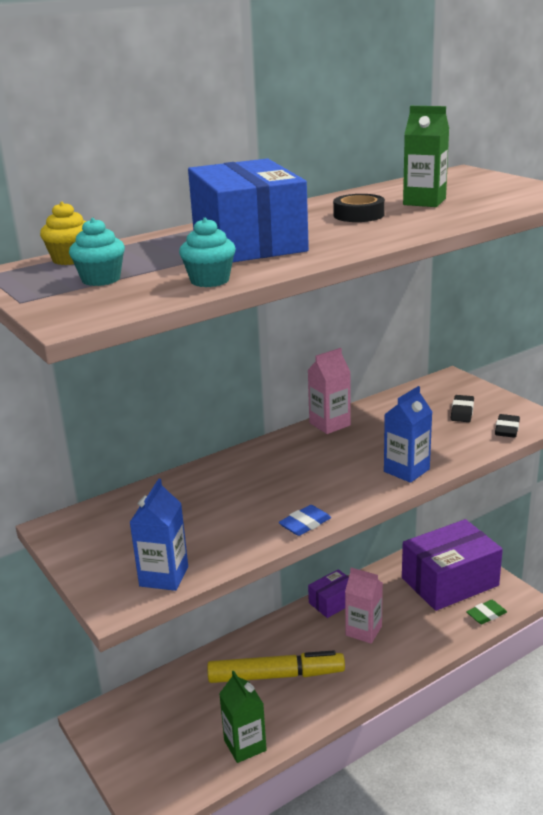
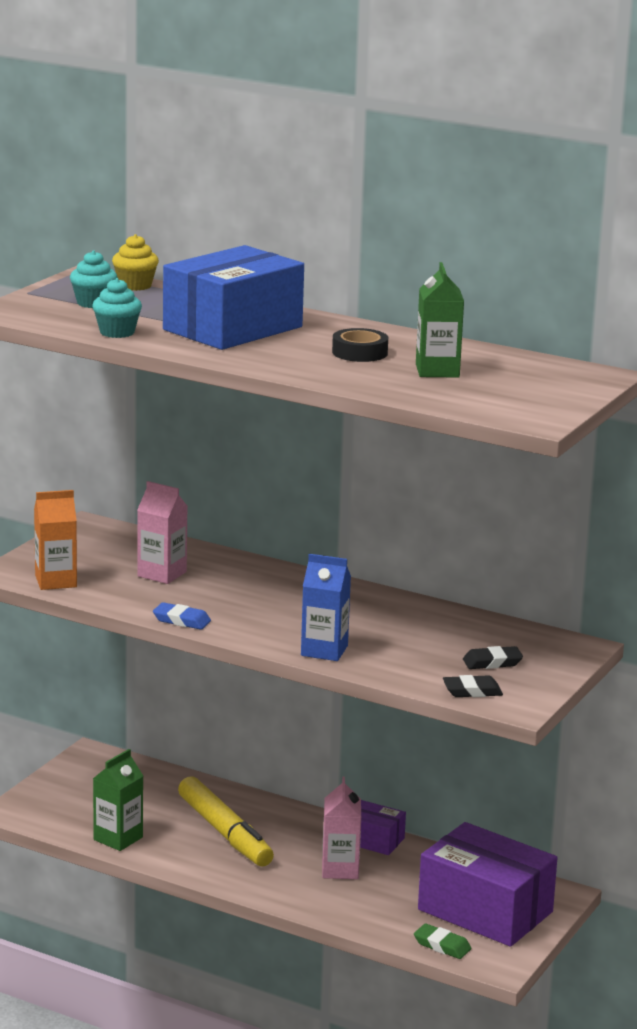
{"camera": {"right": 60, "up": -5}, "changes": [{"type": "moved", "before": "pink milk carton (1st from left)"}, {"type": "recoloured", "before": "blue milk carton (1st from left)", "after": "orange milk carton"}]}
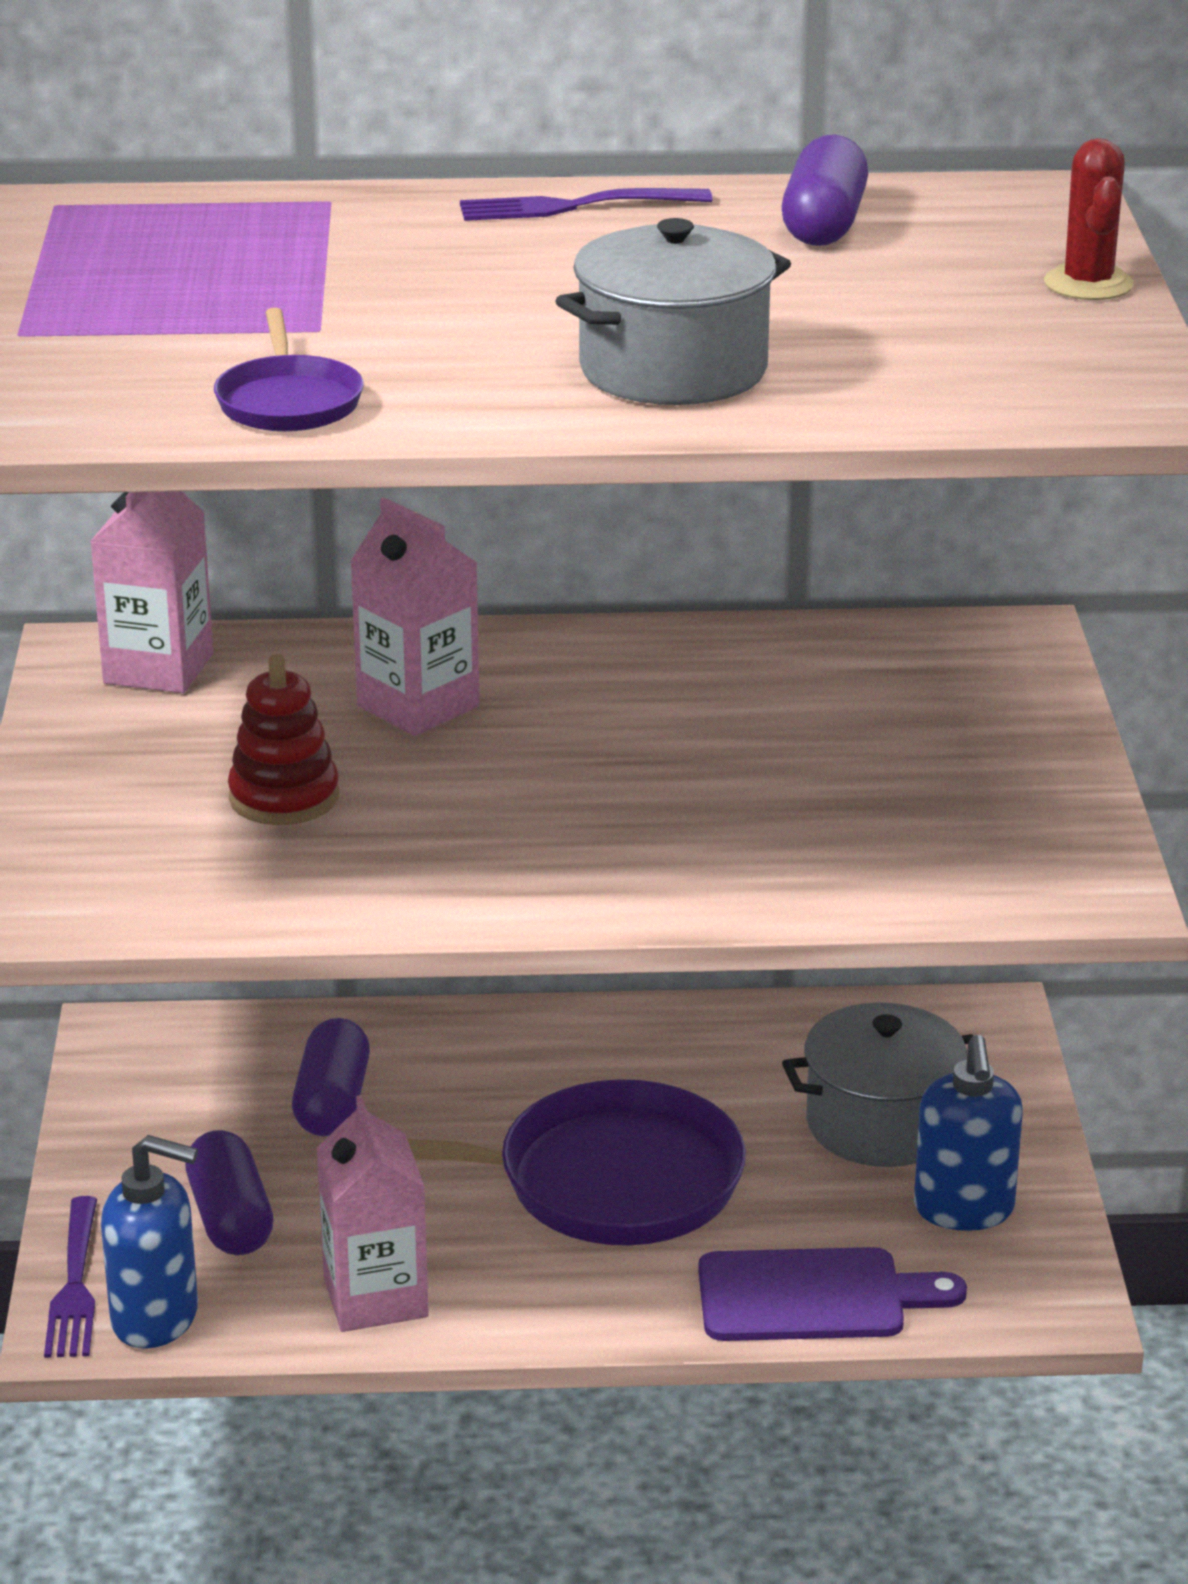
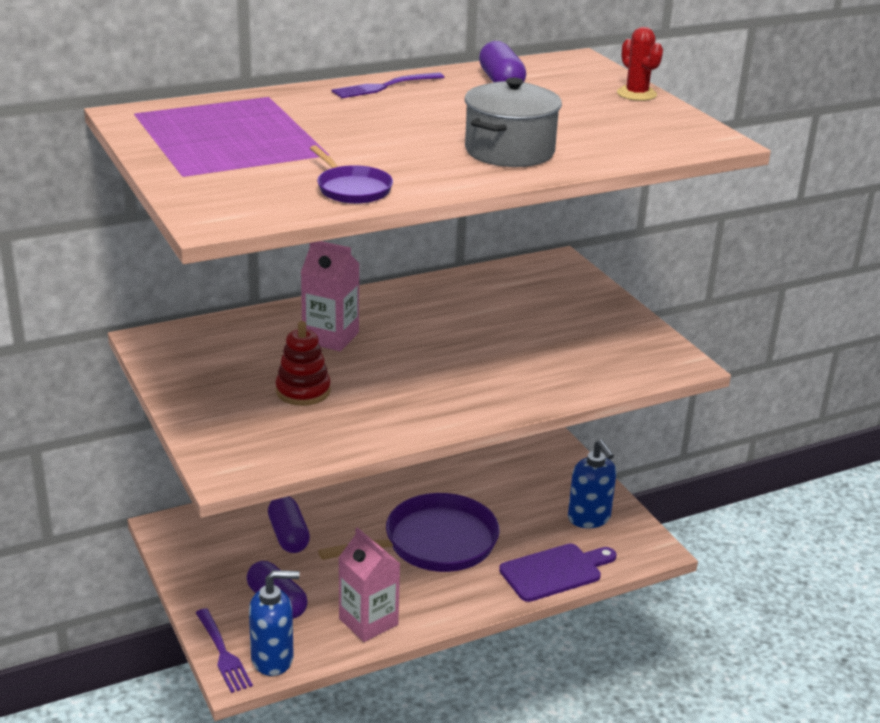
{"camera": {"right": -25, "up": 0}, "changes": [{"type": "removed", "before": "pink milk carton (1st from left)"}, {"type": "removed", "before": "ash-grey stockpot (2nd from left)"}]}
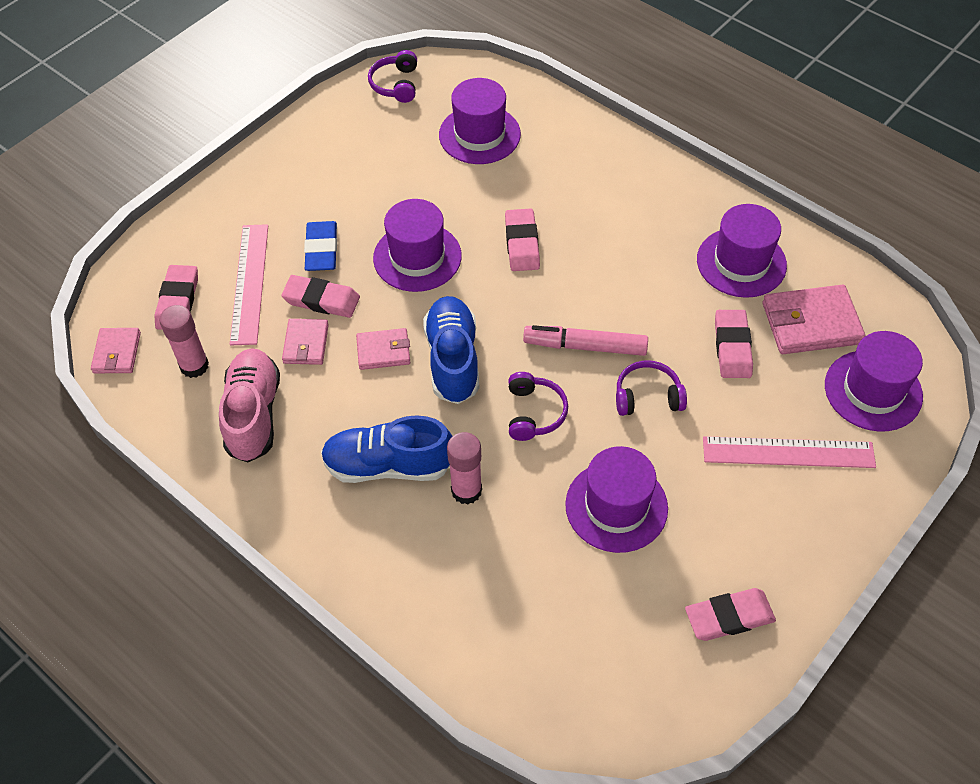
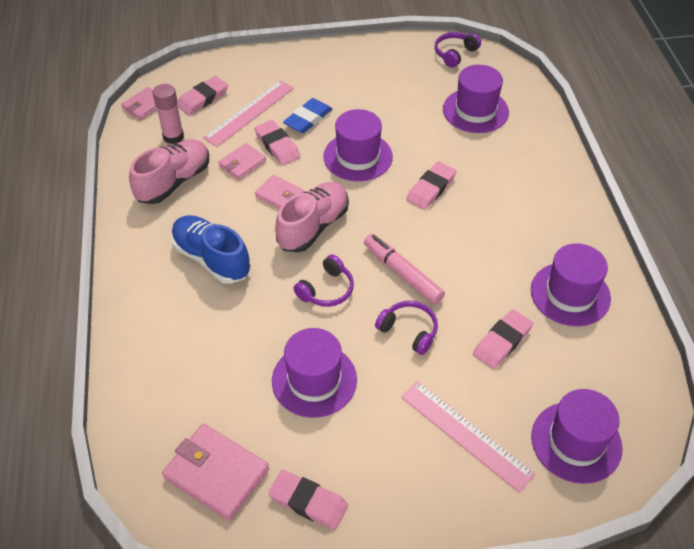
{"camera": {"right": 40, "up": -5}, "changes": [{"type": "removed", "before": "pink glue stick (2nd from left)"}, {"type": "moved", "before": "pink wallet (4th from left in the first image)", "after": "pink wallet (2nd from left)"}, {"type": "recoloured", "before": "blue sneaker (2nd from left)", "after": "pink sneaker (2nd from left)"}]}
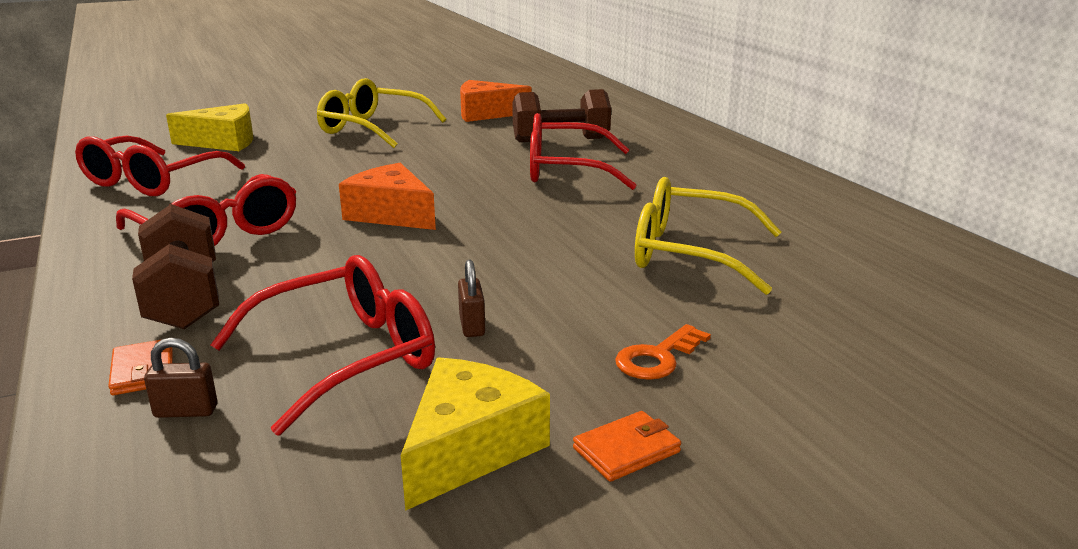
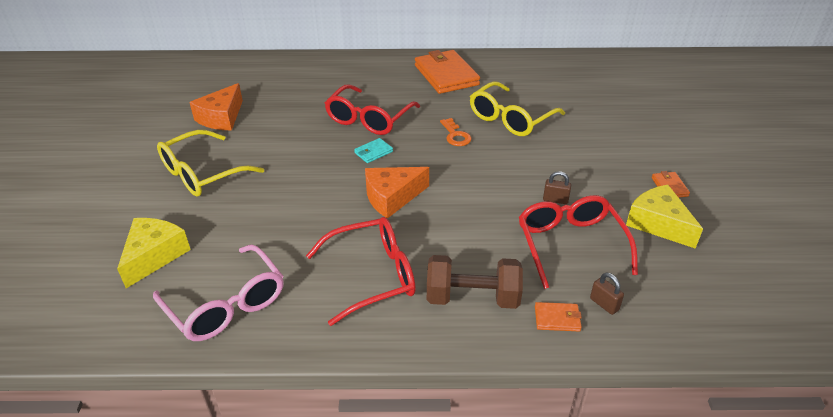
{"camera": {"right": -65, "up": 15}, "changes": [{"type": "removed", "before": "brown hand weight (2nd from left)"}, {"type": "added", "after": "aqua wallet"}, {"type": "added", "after": "orange wallet (1st from left)"}, {"type": "moved", "before": "orange key"}, {"type": "recoloured", "before": "scarlet glasses (1st from left)", "after": "pink glasses"}, {"type": "turned", "before": "brown lock (1st from left in the first image)", "turn": -60}]}
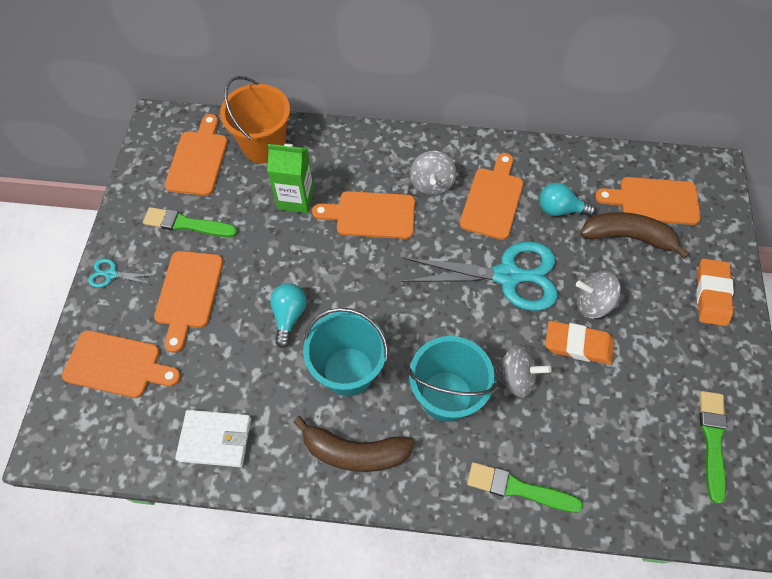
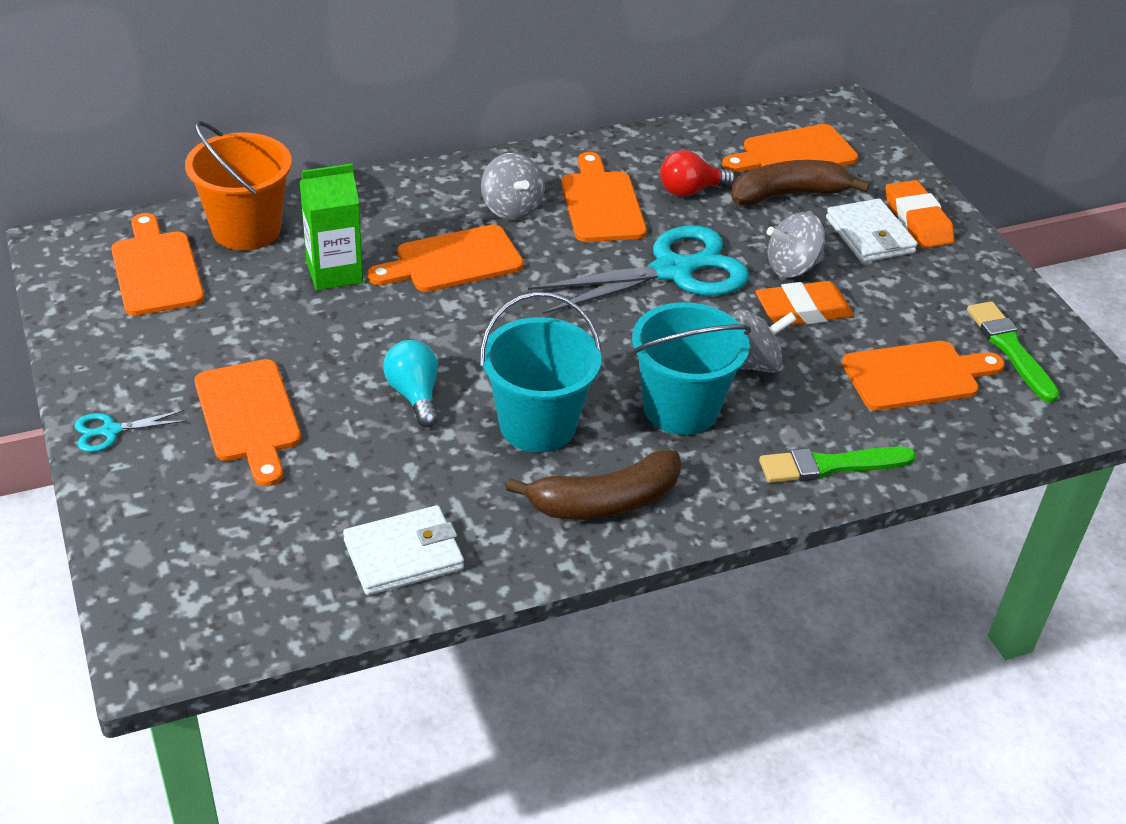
{"camera": {"right": -30, "up": -20}, "changes": [{"type": "removed", "before": "green paintbrush (1st from left)"}, {"type": "added", "after": "snow-white wallet (2nd from left)"}, {"type": "moved", "before": "orange cutting board (1st from left in the first image)", "after": "orange cutting board (6th from left)"}, {"type": "recoloured", "before": "aqua light bulb (2nd from left)", "after": "scarlet light bulb"}]}
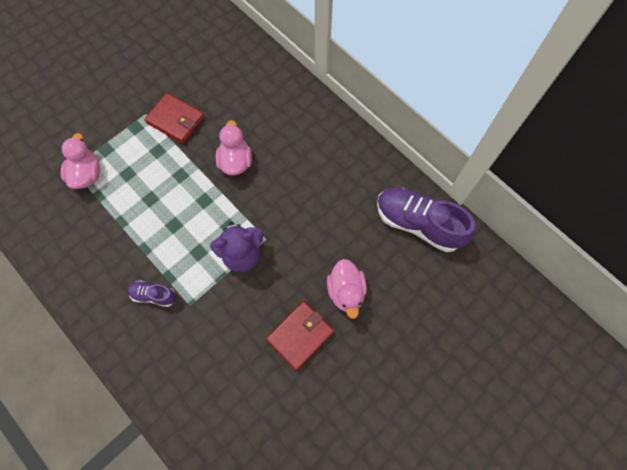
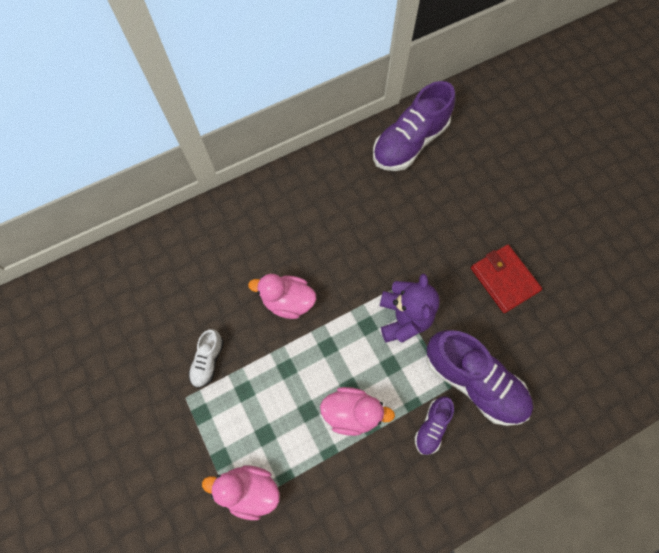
{"camera": {"right": -75, "up": 0}, "changes": [{"type": "added", "after": "purple sneaker (3rd from left)"}, {"type": "moved", "before": "pink duck (3rd from left)"}, {"type": "replaced", "before": "scarlet wallet (1st from left)", "after": "snow-white sneaker"}]}
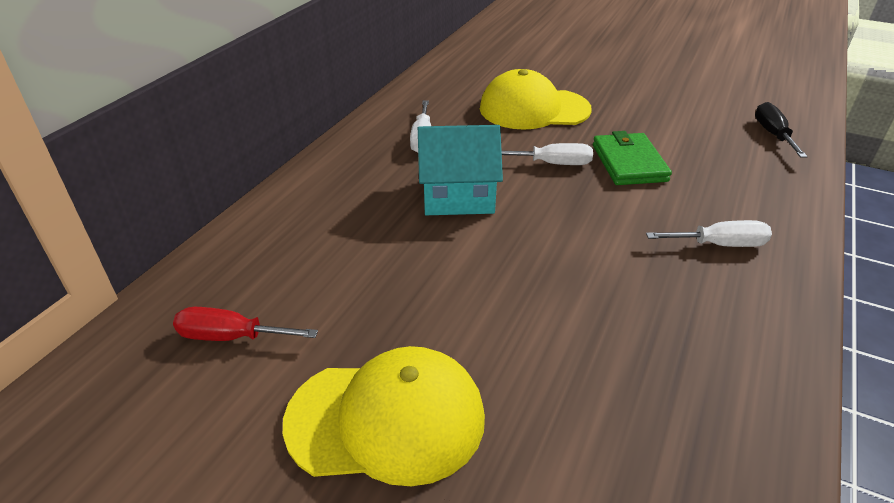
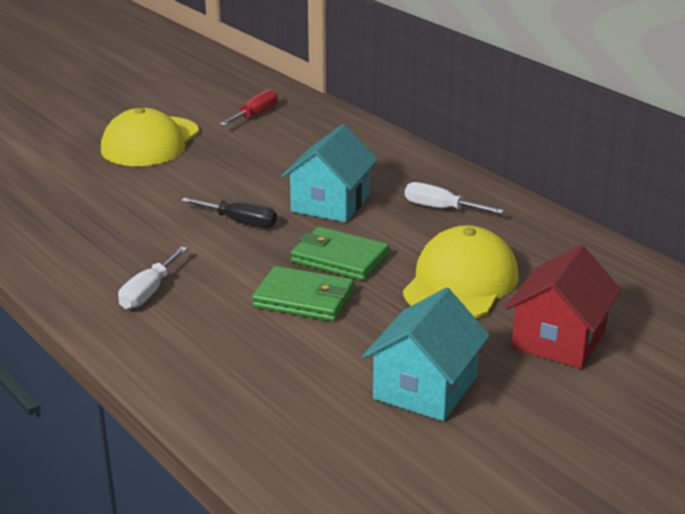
{"camera": {"right": 115, "up": -10}, "changes": [{"type": "added", "after": "aqua toy house (2nd from left)"}, {"type": "added", "after": "scarlet toy house"}, {"type": "moved", "before": "ebony hand screwdriver"}, {"type": "replaced", "before": "snow-white hand screwdriver (2nd from left)", "after": "green wallet (2nd from left)"}]}
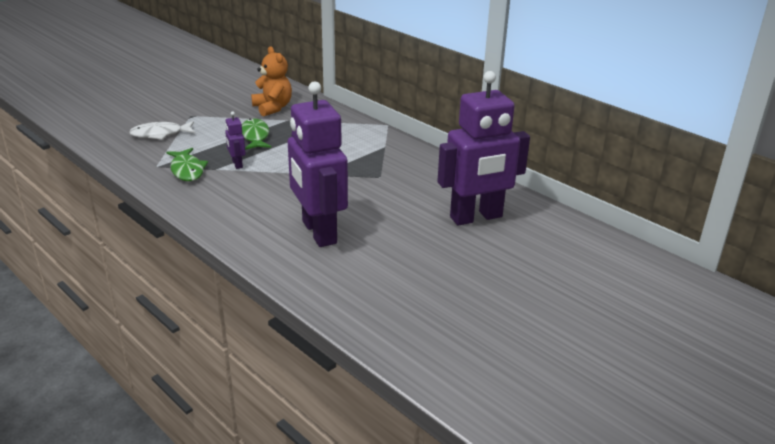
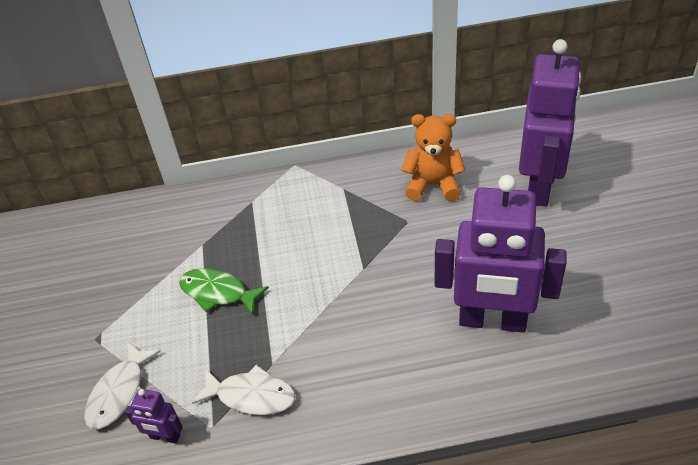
{"camera": {"right": -50, "up": 15}, "changes": [{"type": "moved", "before": "purple robot (1st from left)"}, {"type": "moved", "before": "orange teddy bear"}, {"type": "recoloured", "before": "green toy fish (1st from left)", "after": "snow-white toy fish (2nd from left)"}]}
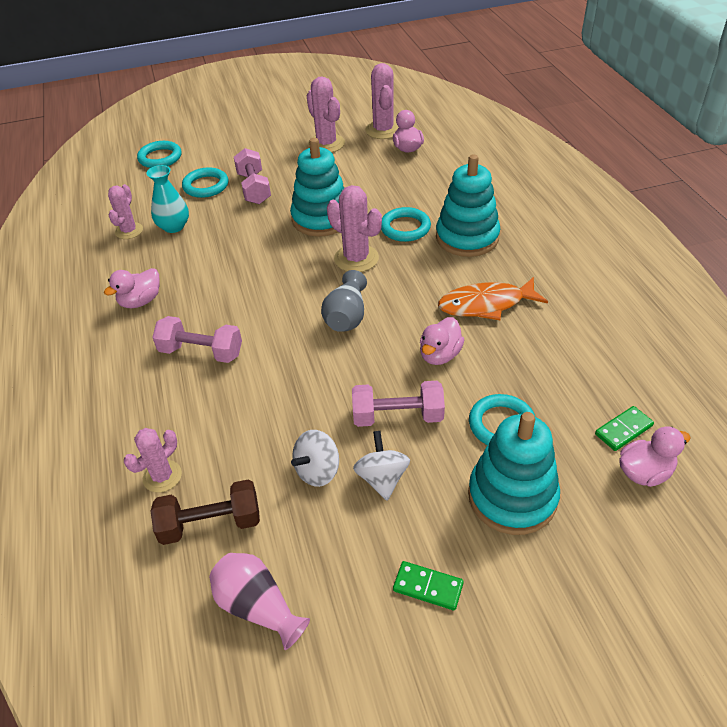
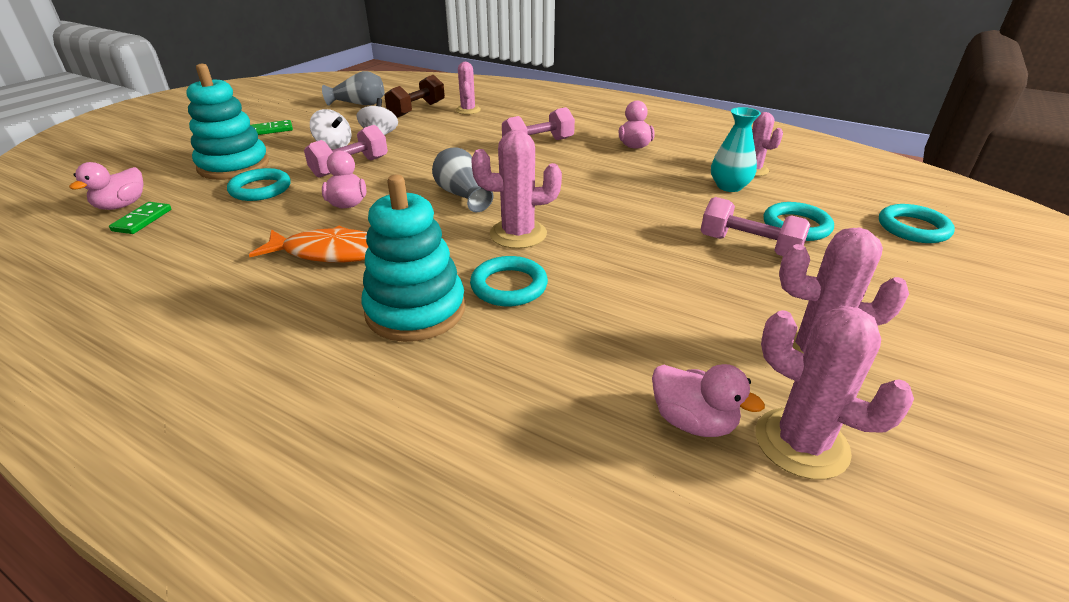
{"camera": {"right": 135, "up": -10}, "changes": [{"type": "removed", "before": "aqua stacking rings (1st from left)"}, {"type": "recoloured", "before": "pink vase", "after": "ash-grey vase (1st from left)"}, {"type": "turned", "before": "orange toy fish", "turn": 60}]}
